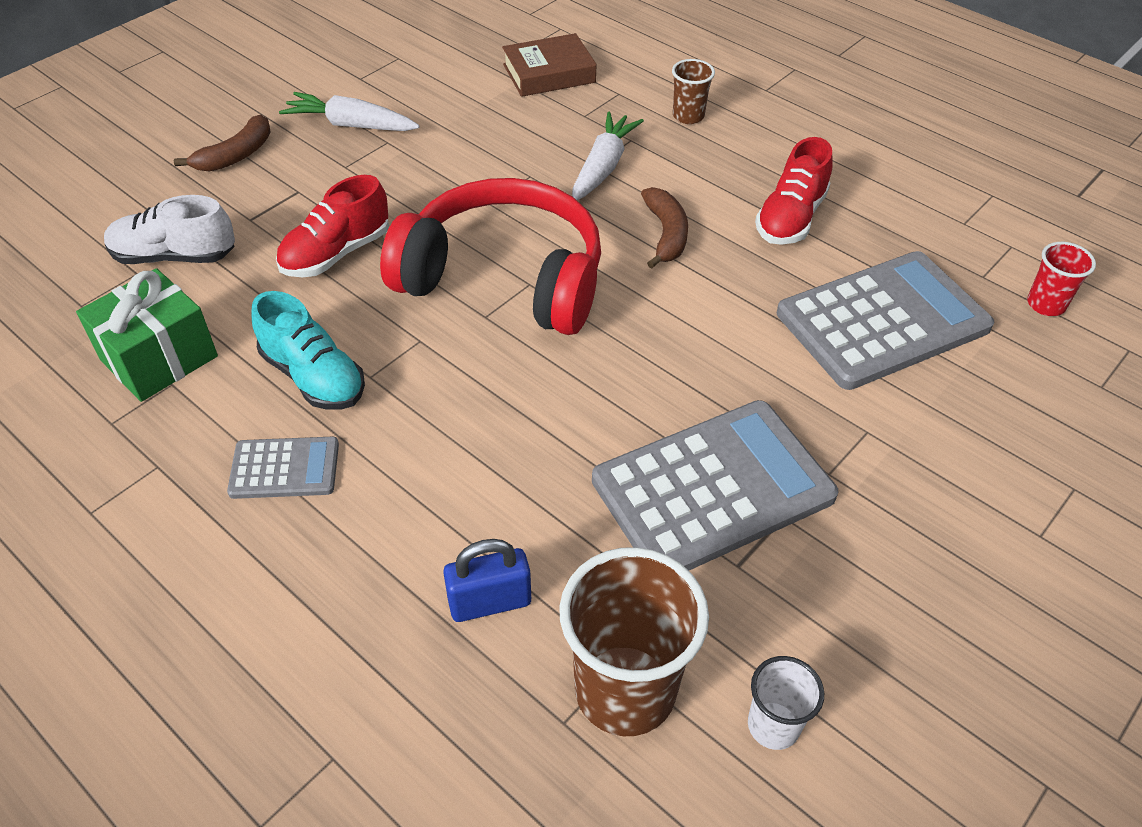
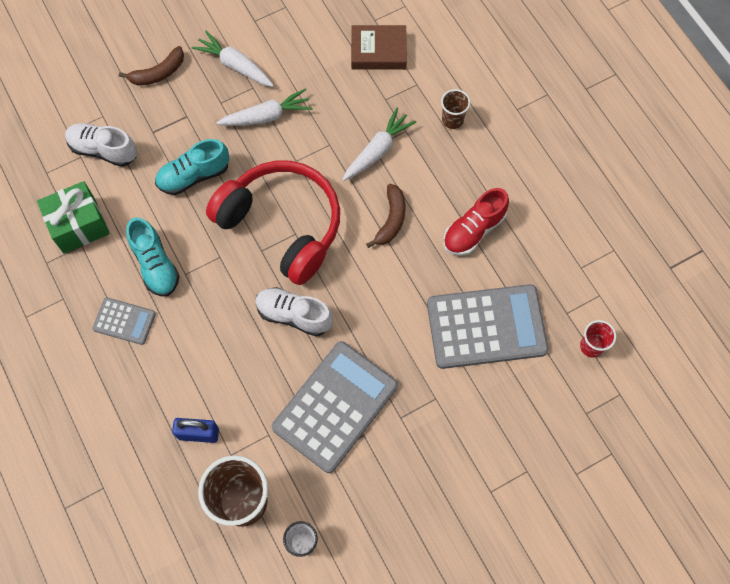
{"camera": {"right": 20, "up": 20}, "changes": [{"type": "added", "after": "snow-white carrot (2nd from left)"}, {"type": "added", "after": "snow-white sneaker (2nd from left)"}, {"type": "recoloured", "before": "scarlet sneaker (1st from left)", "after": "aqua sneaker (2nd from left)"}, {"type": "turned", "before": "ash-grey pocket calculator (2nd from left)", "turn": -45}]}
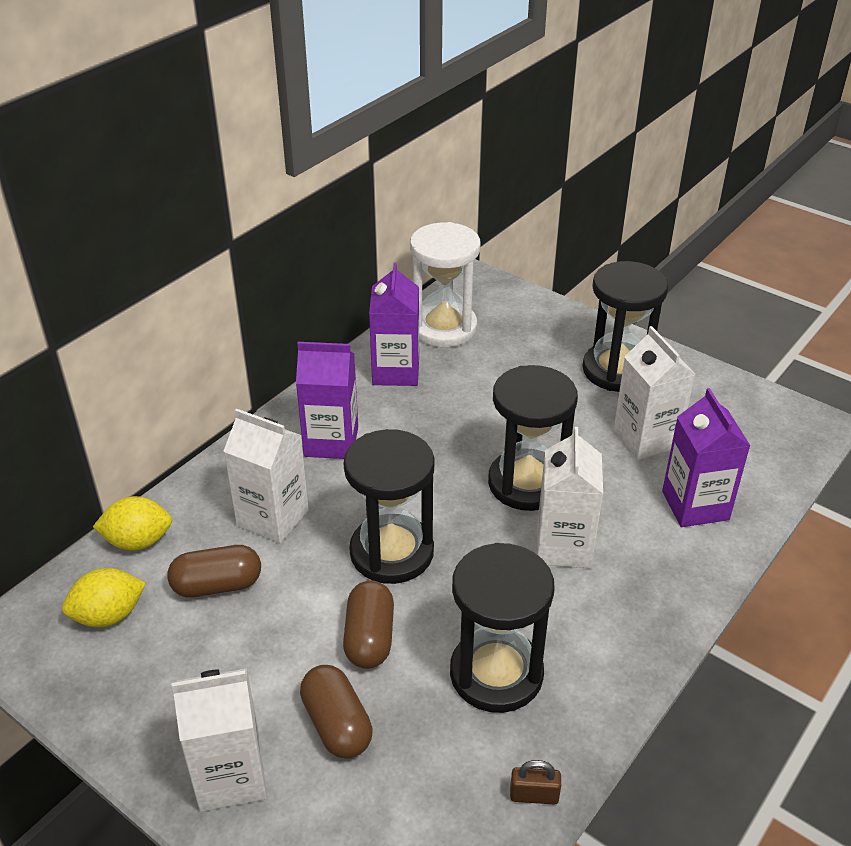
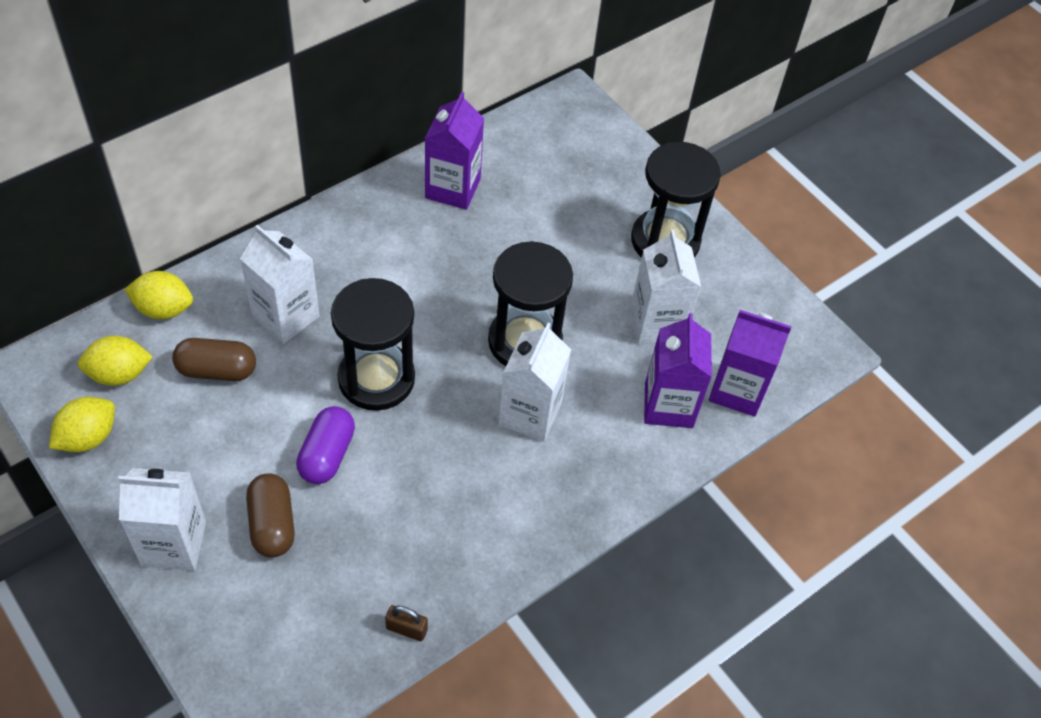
{"camera": {"right": 10, "up": 15}, "changes": [{"type": "removed", "before": "snow-white sand timer"}, {"type": "removed", "before": "ebony sand timer (2nd from left)"}, {"type": "added", "after": "yellow toy lemon (1st from left)"}, {"type": "moved", "before": "purple milk carton (1st from left in the first image)", "after": "purple milk carton (3rd from left)"}, {"type": "recoloured", "before": "brown pill (3rd from left)", "after": "purple pill"}]}
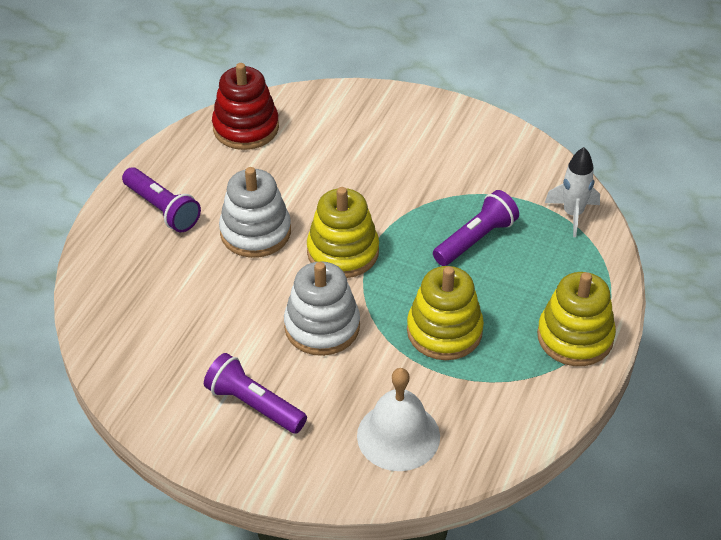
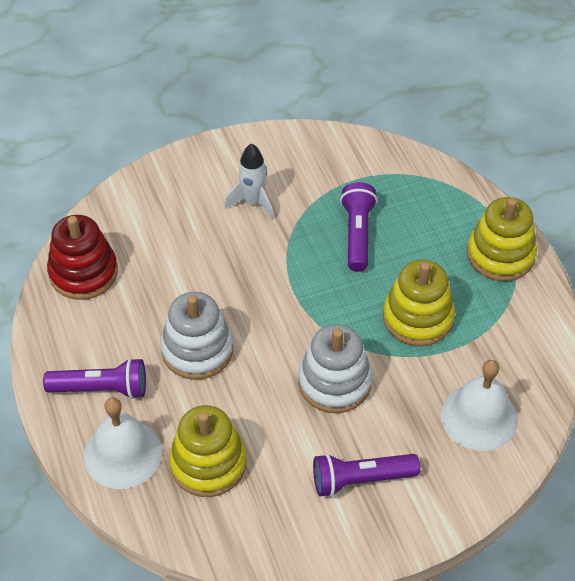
{"camera": {"right": -45, "up": 5}, "changes": [{"type": "added", "after": "snow-white hand bell (1st from left)"}, {"type": "moved", "before": "yellow stacking rings (1st from left)"}, {"type": "moved", "before": "snow-white rocket"}]}
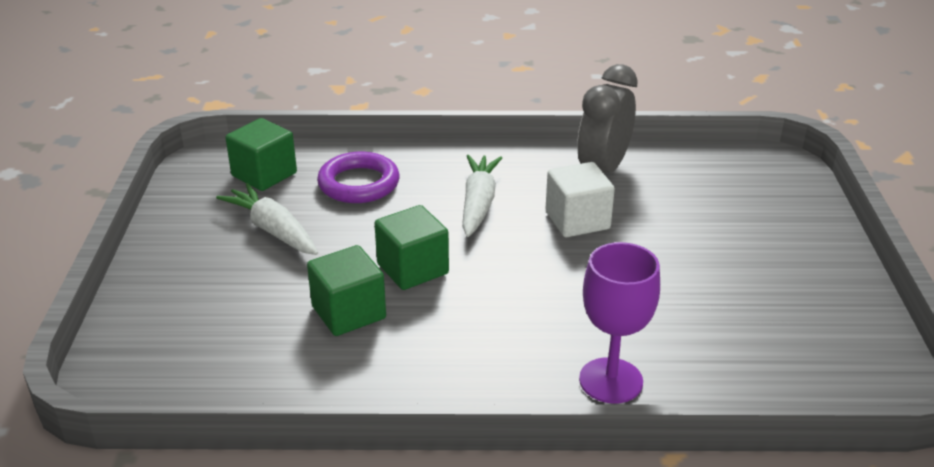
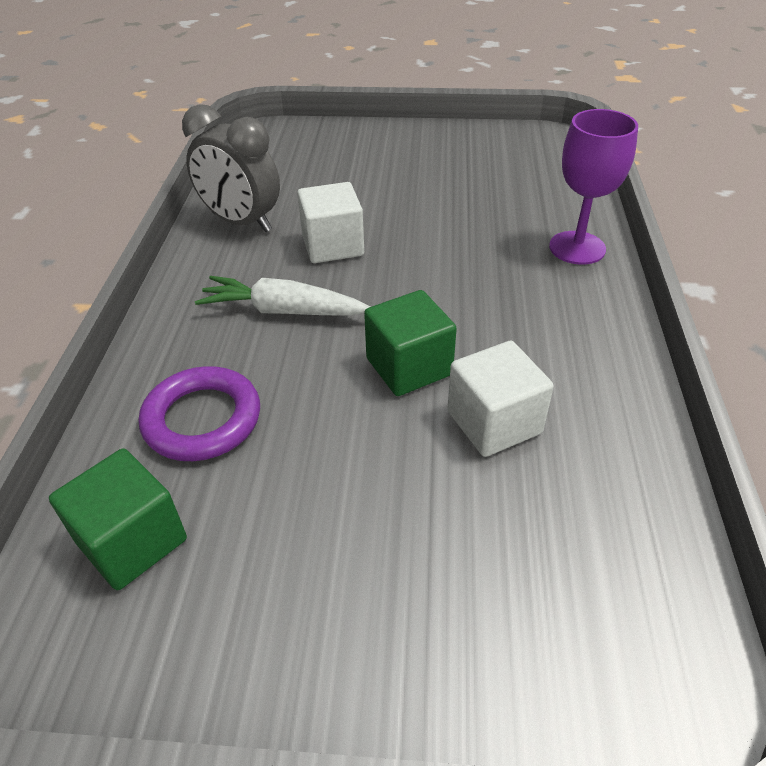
{"camera": {"right": -85, "up": 10}, "changes": [{"type": "removed", "before": "snow-white carrot (1st from left)"}, {"type": "recoloured", "before": "green block (2nd from left)", "after": "snow-white block (2nd from left)"}]}
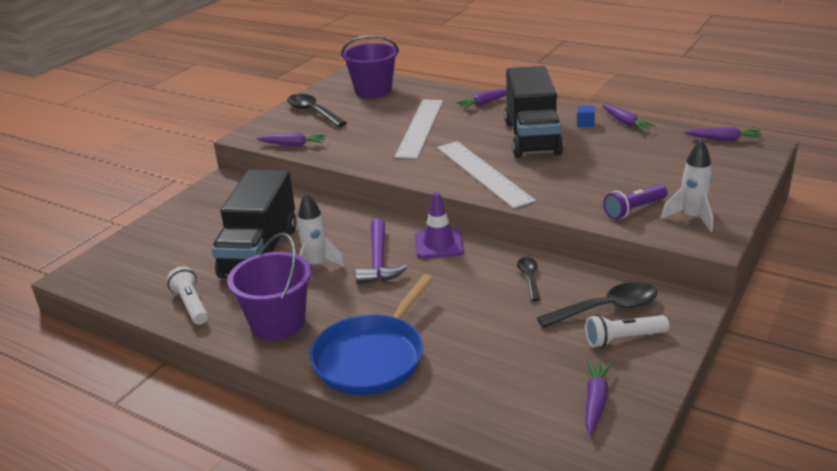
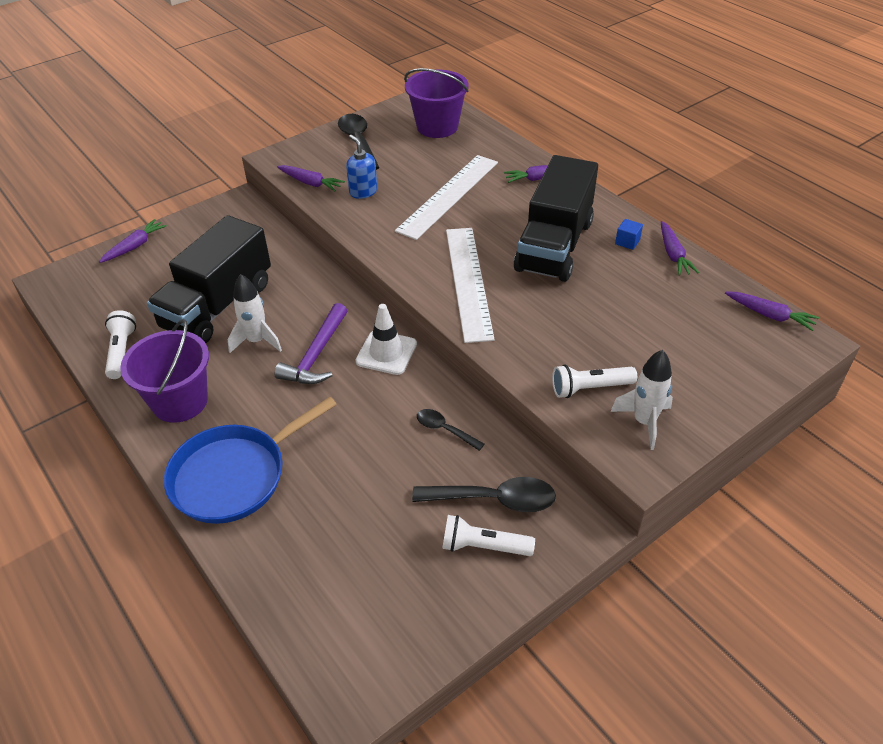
{"camera": {"right": 20, "up": 15}, "changes": [{"type": "added", "after": "blue soap pump"}, {"type": "moved", "before": "purple carrot (3rd from left in the first image)", "after": "purple carrot (1st from left)"}, {"type": "recoloured", "before": "purple traffic cone", "after": "snow-white traffic cone"}, {"type": "recoloured", "before": "purple torch", "after": "snow-white torch (3rd from left)"}, {"type": "turned", "before": "ebony teaspoon (2nd from left)", "turn": -75}]}
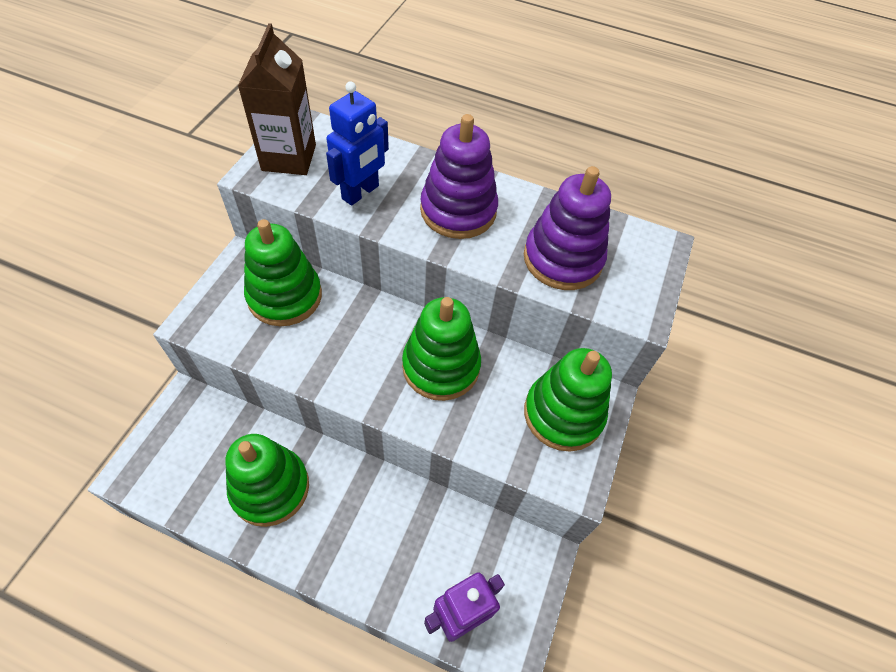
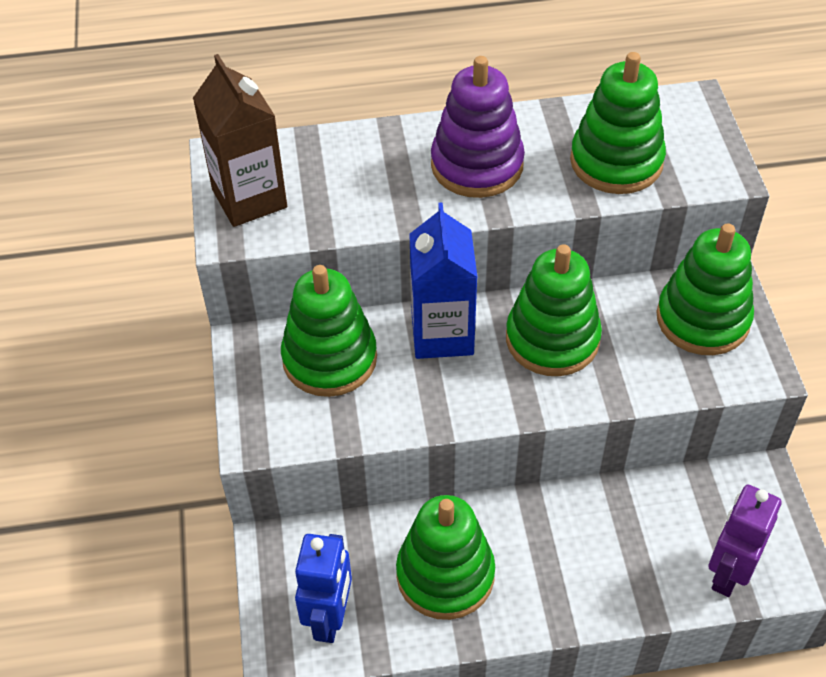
{"camera": {"right": -25, "up": -5}, "changes": [{"type": "added", "after": "blue milk carton"}, {"type": "moved", "before": "blue robot"}, {"type": "recoloured", "before": "purple stacking rings (2nd from left)", "after": "green stacking rings (4th from left)"}]}
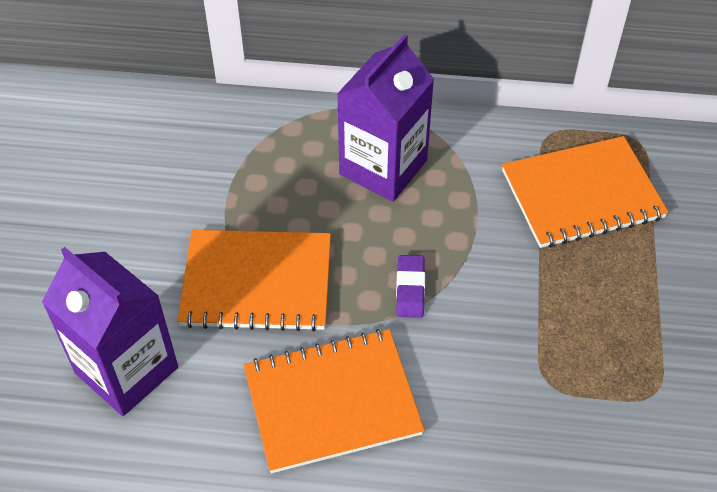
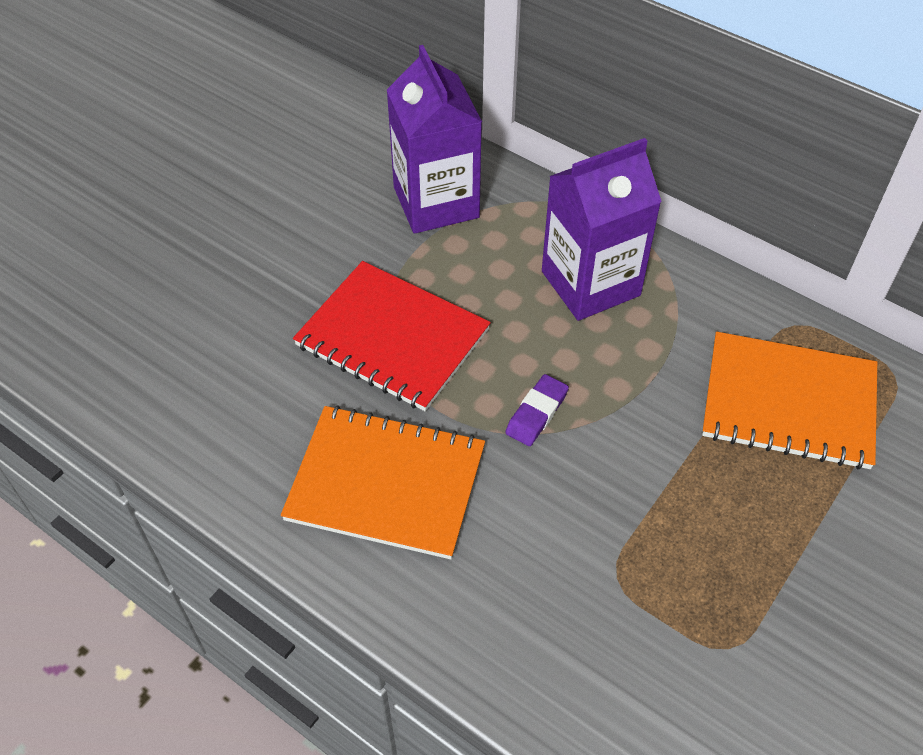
{"camera": {"right": 30, "up": 0}, "changes": [{"type": "moved", "before": "purple milk carton (1st from left)"}, {"type": "recoloured", "before": "orange notepad (1st from left)", "after": "scarlet notepad"}]}
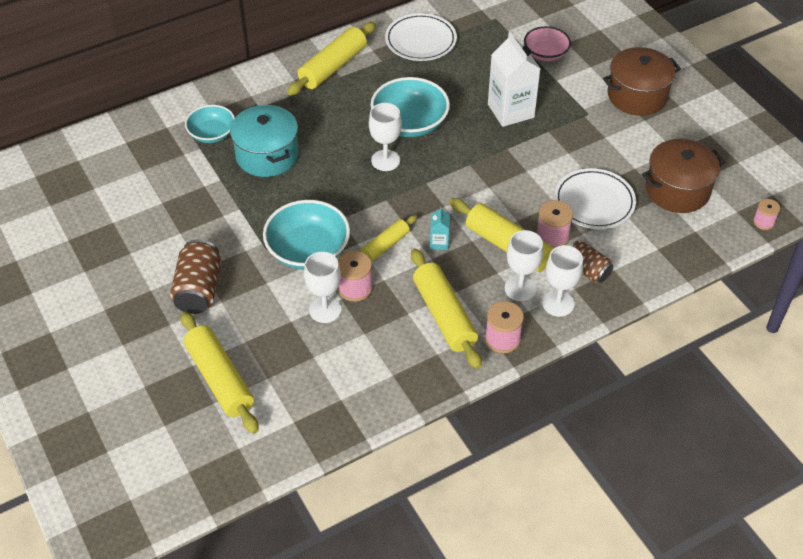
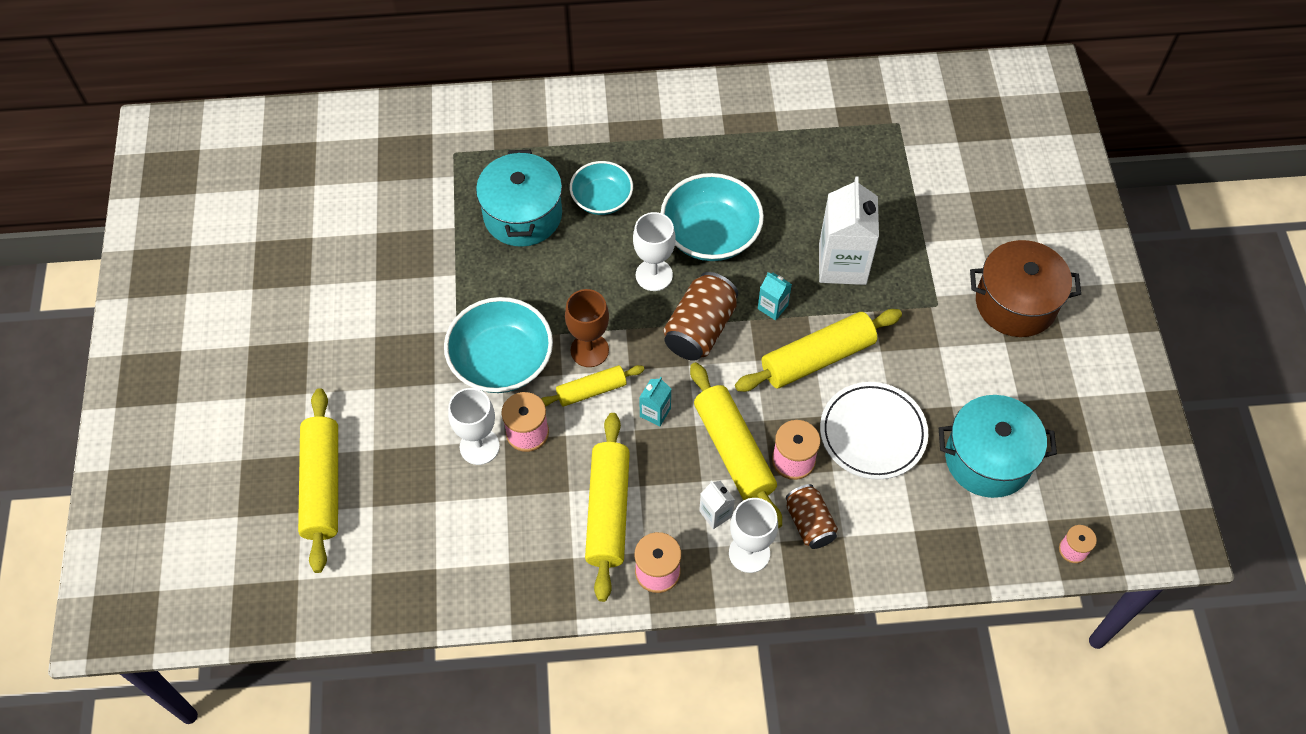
{"camera": {"right": 25, "up": 10}, "changes": [{"type": "removed", "before": "snow-white plate (1st from left)"}, {"type": "removed", "before": "pink deep dish"}, {"type": "added", "after": "brown chalice"}, {"type": "added", "after": "aqua milk carton (2nd from left)"}, {"type": "moved", "before": "brown soda can (1st from left)"}, {"type": "moved", "before": "aqua deep dish (1st from left in the first image)", "after": "aqua deep dish (2nd from left)"}, {"type": "moved", "before": "yellow pastry roller (2nd from left in the first image)", "after": "yellow pastry roller (5th from left)"}, {"type": "replaced", "before": "snow-white chalice (3rd from left)", "after": "snow-white milk carton (1st from left)"}, {"type": "recoloured", "before": "brown stockpot (2nd from left)", "after": "aqua stockpot (2nd from left)"}]}
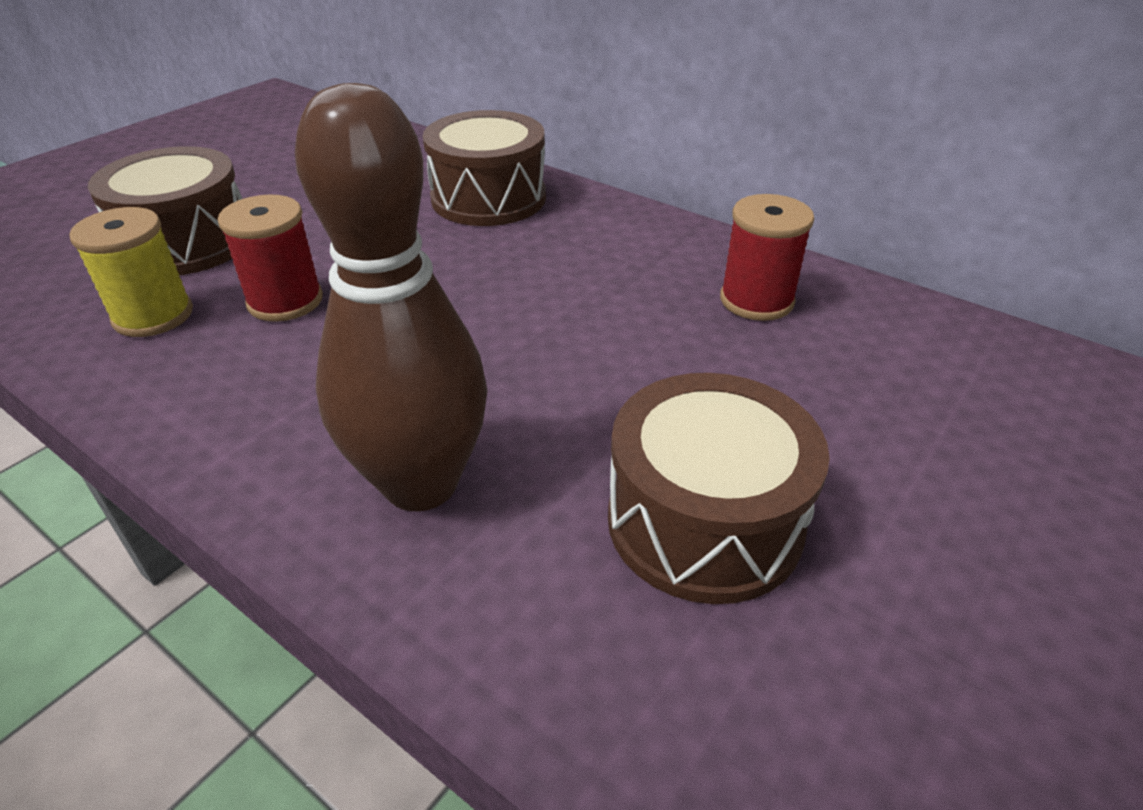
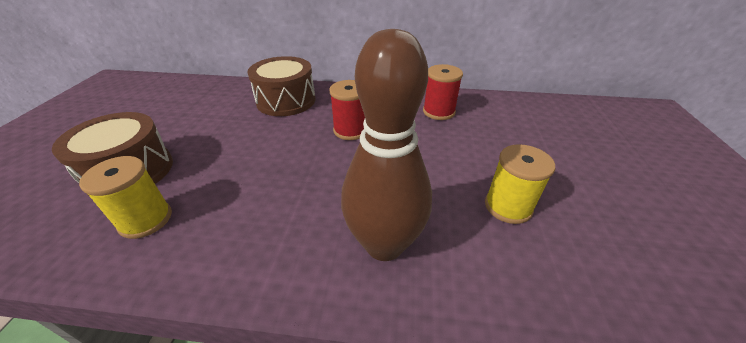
{"camera": {"right": -30, "up": 0}, "changes": [{"type": "moved", "before": "scarlet spool (1st from left)"}, {"type": "replaced", "before": "brown toy drum (3rd from left)", "after": "yellow spool (2nd from left)"}]}
